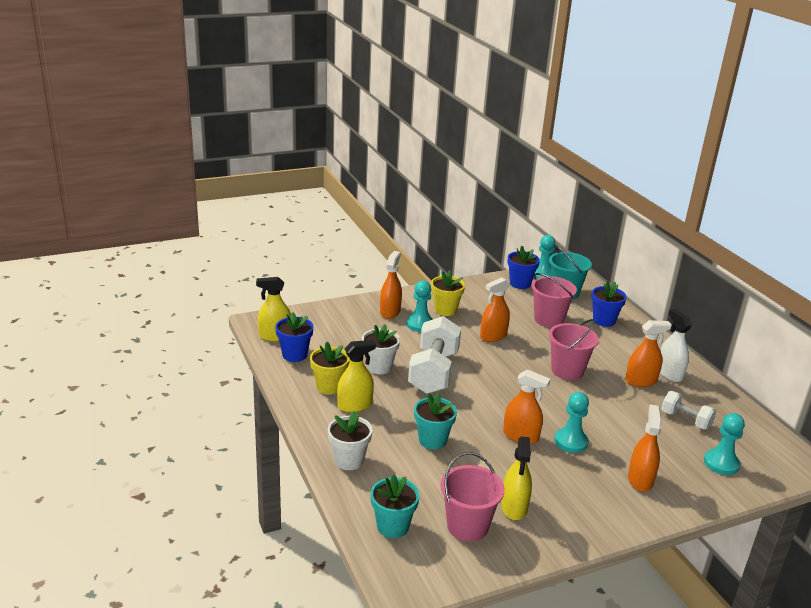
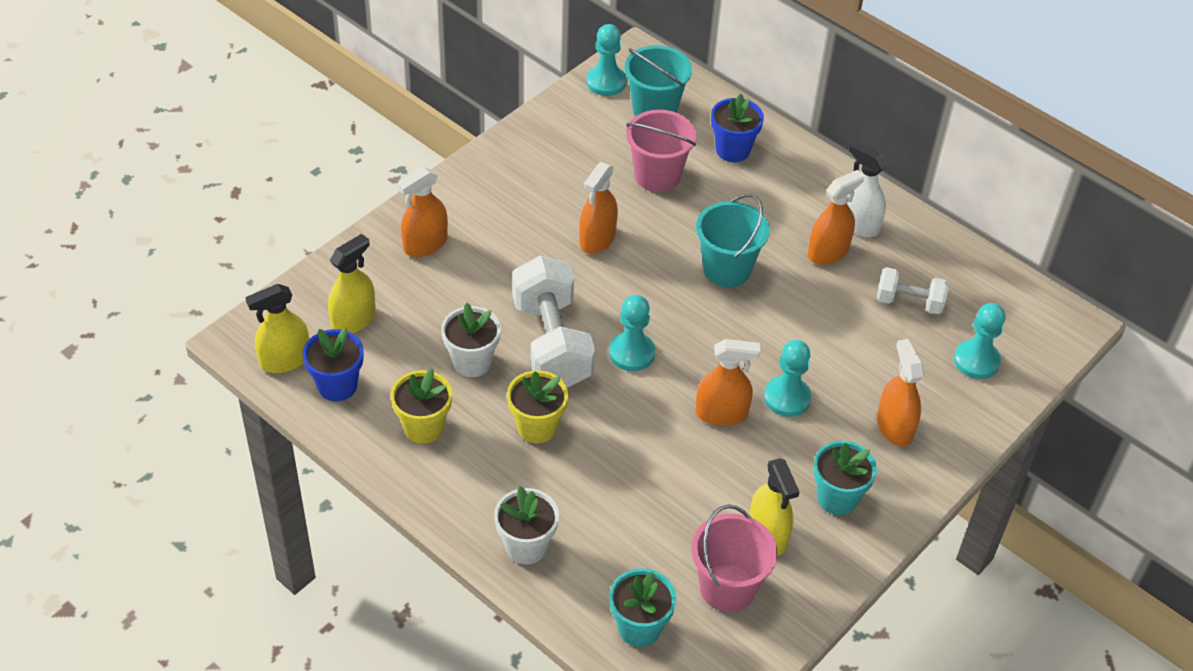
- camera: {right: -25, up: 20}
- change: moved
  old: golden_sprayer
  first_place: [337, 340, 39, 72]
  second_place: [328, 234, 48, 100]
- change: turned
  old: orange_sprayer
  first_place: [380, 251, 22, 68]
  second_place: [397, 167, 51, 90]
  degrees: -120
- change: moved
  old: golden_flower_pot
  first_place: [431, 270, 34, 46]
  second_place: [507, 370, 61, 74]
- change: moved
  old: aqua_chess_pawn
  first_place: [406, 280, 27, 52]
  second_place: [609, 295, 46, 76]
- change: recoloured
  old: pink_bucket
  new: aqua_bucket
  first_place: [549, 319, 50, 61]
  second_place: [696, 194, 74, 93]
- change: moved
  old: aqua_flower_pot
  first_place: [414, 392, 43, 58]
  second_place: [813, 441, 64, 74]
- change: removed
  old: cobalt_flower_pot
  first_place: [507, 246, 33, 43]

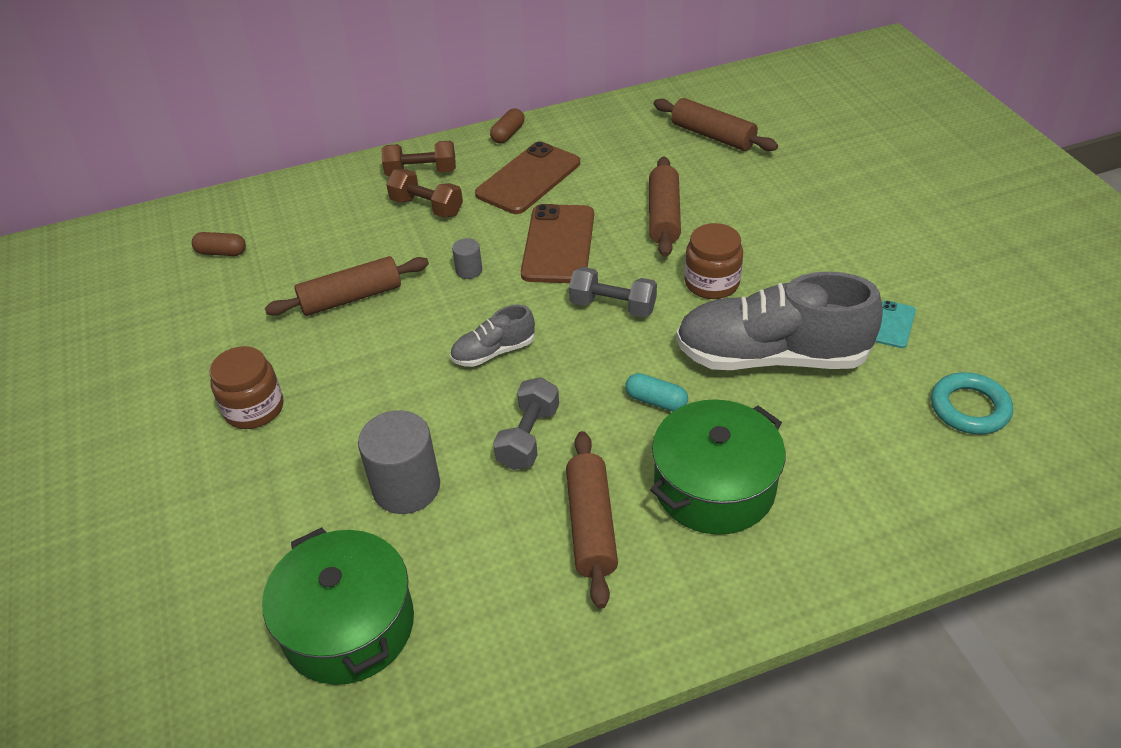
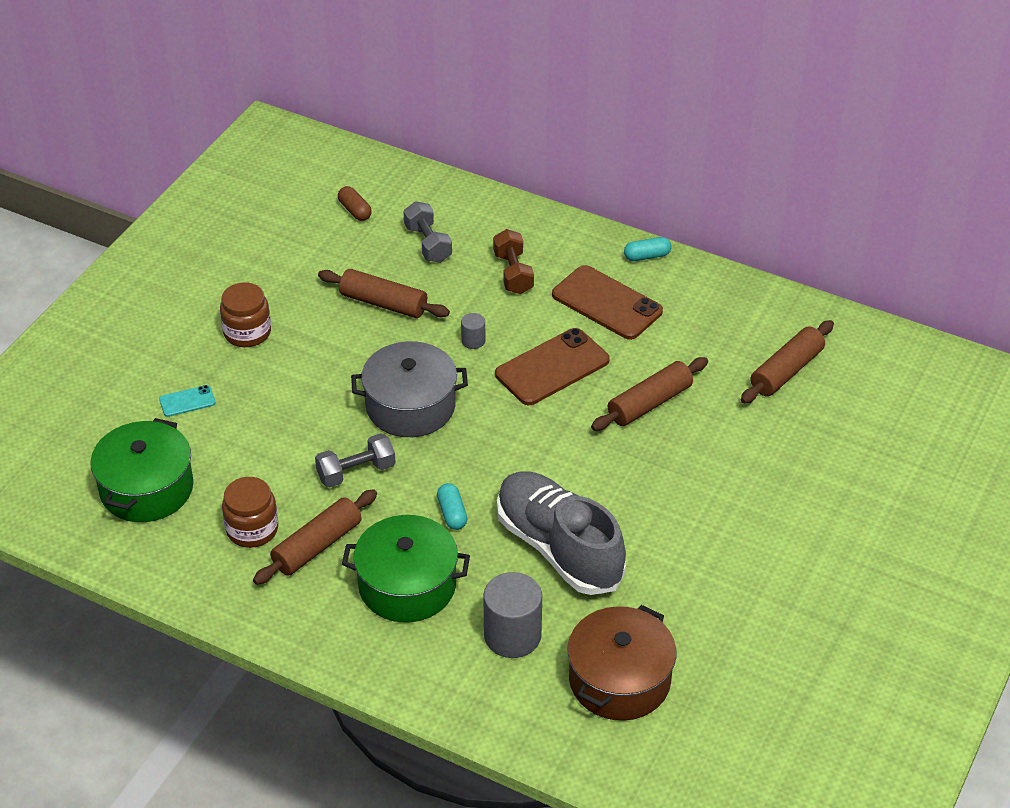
- camera: {right: 45, up: 0}
- change: moved
  old: aqua_phone
  first_place: [875, 301, 41, 47]
  second_place: [159, 385, 56, 32]
- change: moved
  old: brown_jam_jar
  first_place: [685, 223, 58, 76]
  second_place: [222, 477, 56, 71]
- change: replaced
  old: gray_sneaker
  new: gray_pot
  first_place: [450, 305, 85, 62]
  second_place: [351, 341, 117, 96]
- change: moved
  old: gray_hand_weight
  first_place: [569, 267, 88, 51]
  second_place: [403, 201, 49, 62]
- change: moved
  old: gray_cylinder
  first_place: [358, 410, 82, 104]
  second_place: [483, 572, 59, 86]
- change: turned
  old: brown_phone
  first_place: [475, 141, 105, 73]
  second_place: [552, 265, 111, 75]
  degrees: 45
- change: replaced
  old: aqua_hoop
  new: brown_pot
  first_place: [931, 372, 82, 62]
  second_place: [567, 605, 109, 116]
- change: recoloured
  old: brown_capsule
  new: aqua_capsule
  first_place: [490, 109, 34, 34]
  second_place: [624, 237, 48, 24]
- change: turned
  old: brown_pastry_roller
  first_place: [654, 98, 124, 53]
  second_place: [741, 320, 93, 84]
  degrees: 45
- change: removed
  old: brown_hand_weight
  first_place: [382, 141, 74, 35]

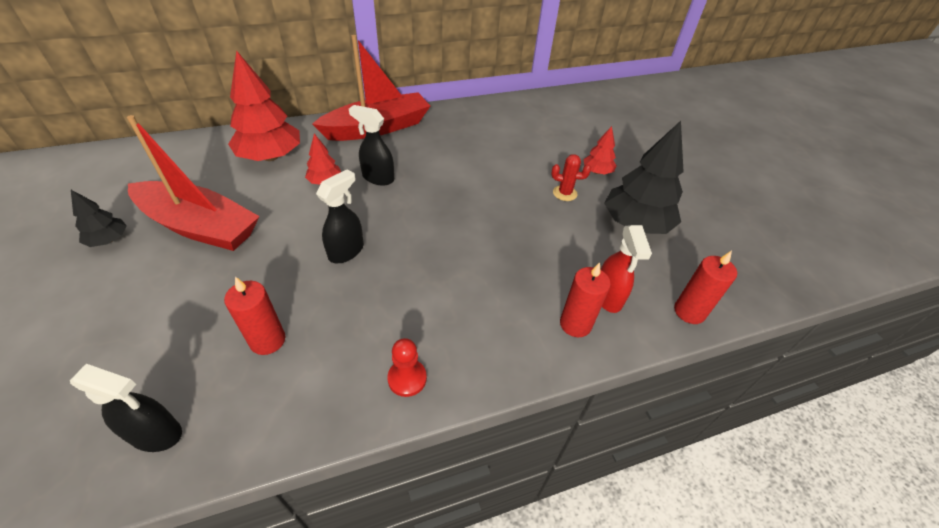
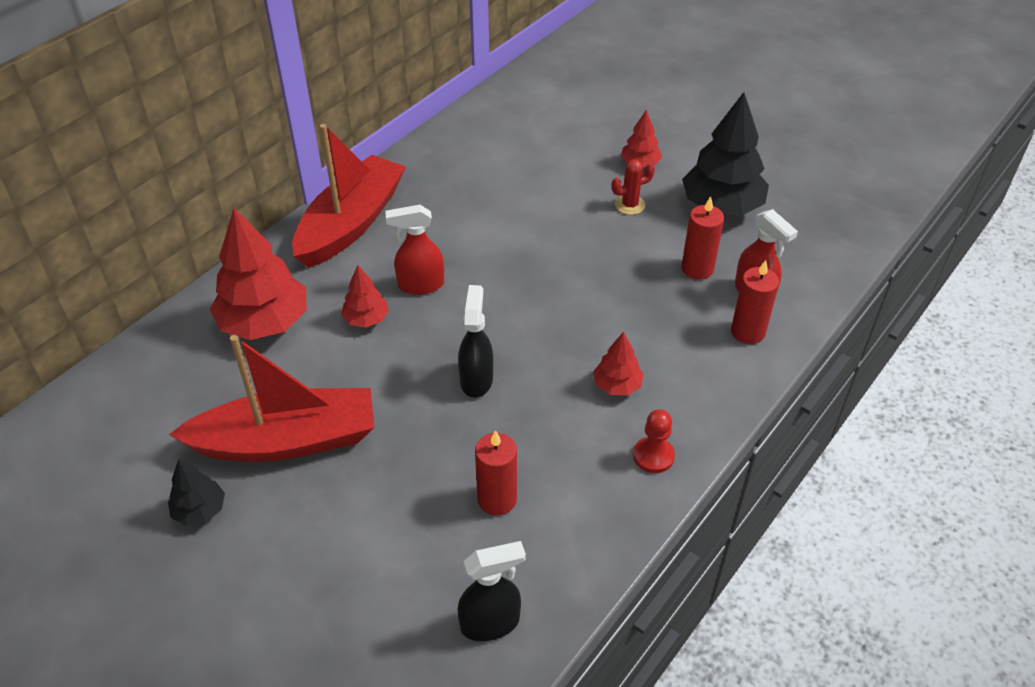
- camera: {right: -30, up: 0}
- change: recoloured
  old: black_sprayer
  new: crimson_sprayer
  first_place: [349, 105, 45, 81]
  second_place: [385, 205, 59, 90]
- change: added
  new: crimson_toy_tree
  second_place: [593, 332, 51, 63]
- change: moved
  old: crimson_pillar_candle
  first_place: [674, 251, 63, 73]
  second_place: [682, 196, 42, 84]

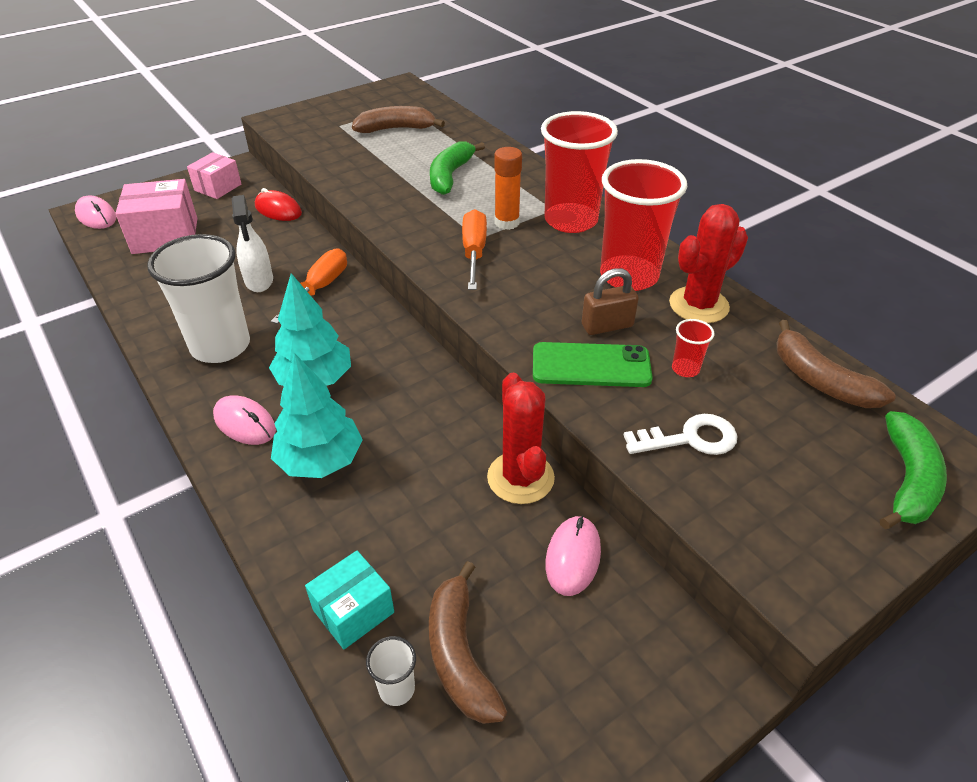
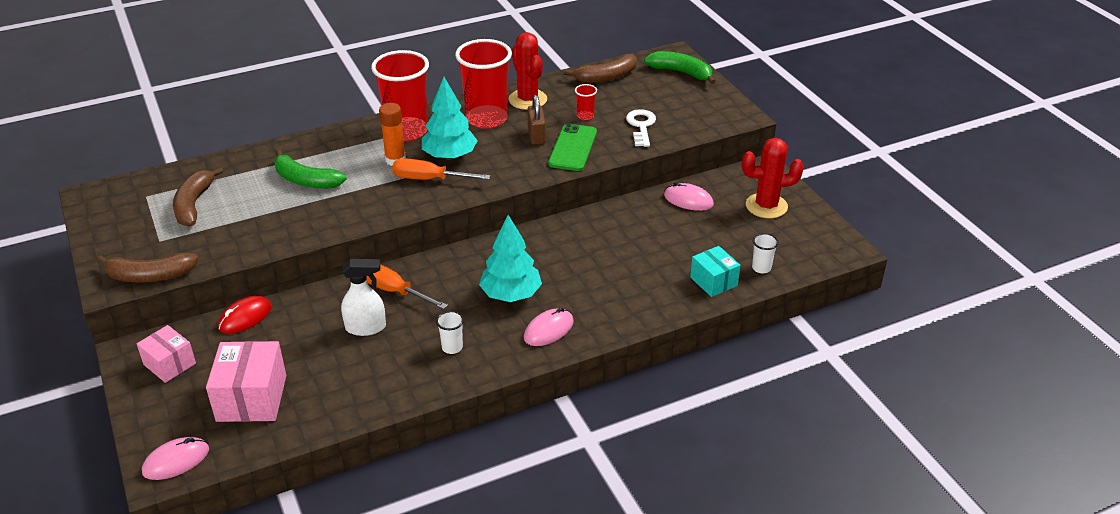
- camera: {right: -80, up: -5}
- change: moved
  old: brown_banana_fruit
  first_place: [429, 561, 78, 163]
  second_place: [97, 252, 101, 31]
- change: moved
  old: aqua_toy_tree
  first_place: [271, 353, 92, 125]
  second_place: [422, 77, 56, 83]
- change: resized
  old: pure_white_beaker
  first_place: [147, 234, 103, 129]
  second_place: [436, 311, 28, 43]
  factor: 0.41
- change: moved
  old: crimson_prickly_plant
  first_place: [487, 373, 68, 131]
  second_place: [742, 138, 62, 81]

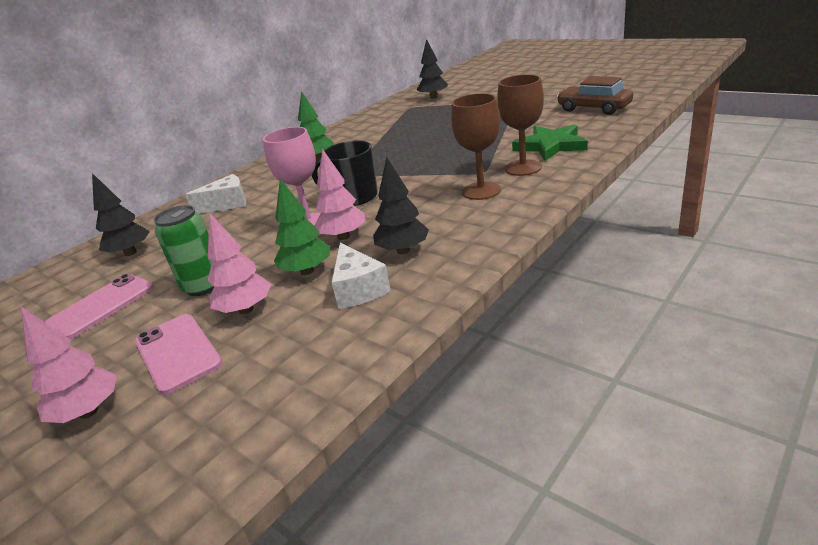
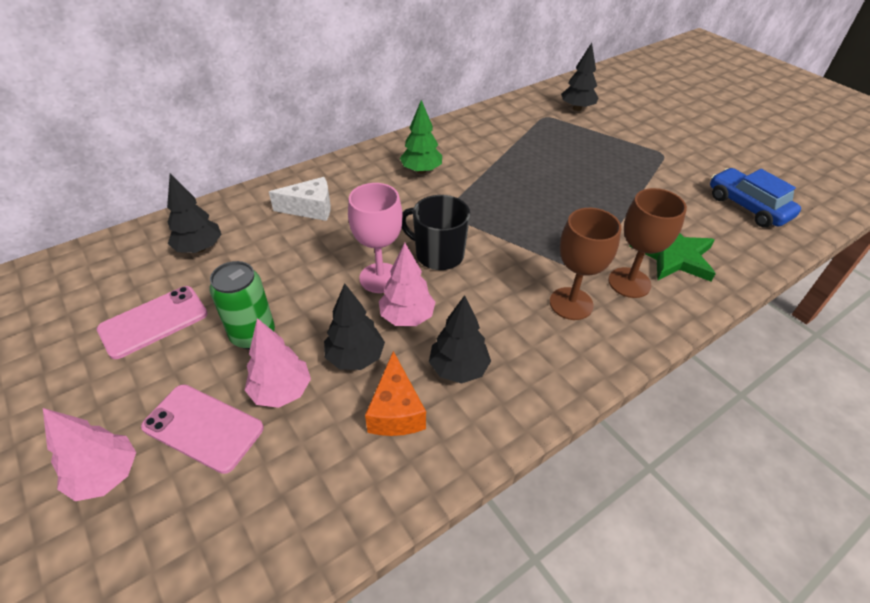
- camera: {right: 10, up: 15}
- change: turned
  old: pink_phone
  first_place: [135, 314, 87, 81]
  second_place: [141, 384, 123, 90]
  degrees: -45
- change: recoloured
  old: emerald_toy_tree
  new: black_toy_tree
  first_place: [274, 179, 56, 96]
  second_place: [324, 283, 61, 87]
- change: recoloured
  old: pure_white_cheese_wedge
  new: orange_cheese_wedge
  first_place: [331, 242, 60, 67]
  second_place: [365, 351, 61, 85]
- change: recoloured
  old: brown_car
  new: cobalt_car
  first_place: [557, 76, 76, 39]
  second_place: [710, 168, 91, 60]

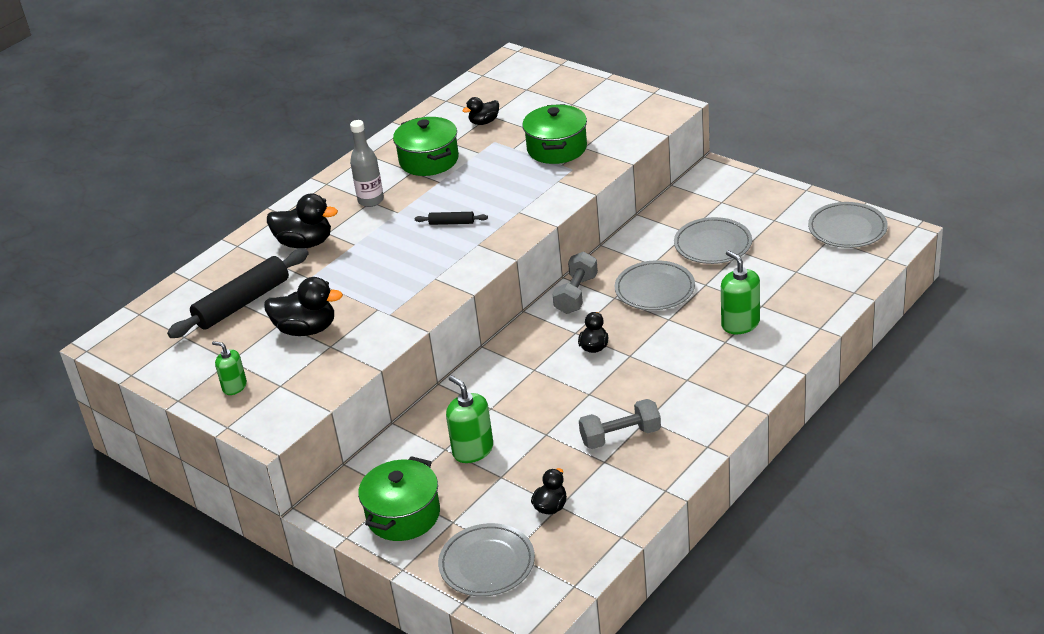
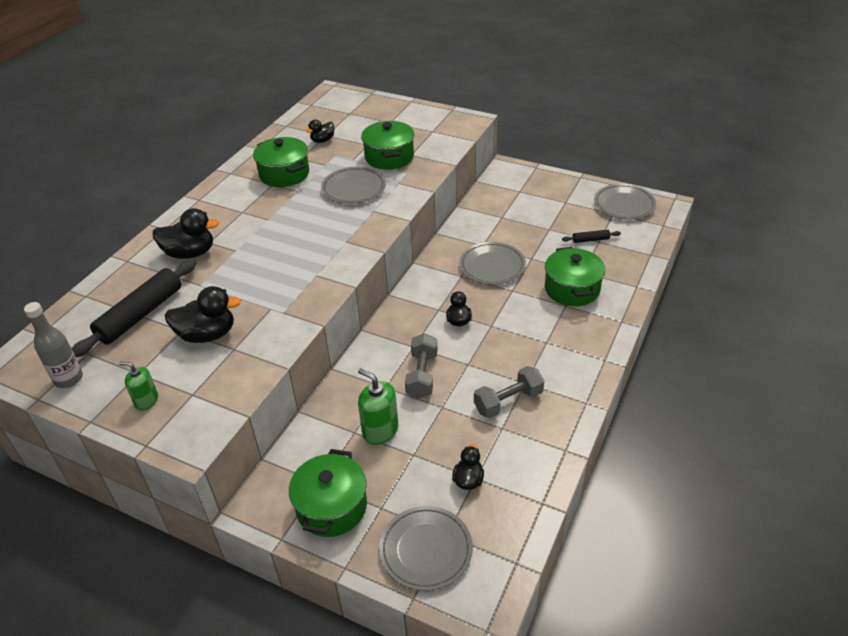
- camera: {right: -15, up: 5}
- change: moved
  old: gray_drink_bottle
  first_place: [350, 120, 34, 87]
  second_place: [24, 302, 59, 86]
- change: moved
  old: gray_plate
  first_place: [674, 217, 78, 47]
  second_place: [321, 167, 65, 37]
- change: moved
  old: gray_hand_weight
  first_place: [552, 252, 46, 62]
  second_place: [405, 333, 33, 66]
- change: replaced
  old: emerald_soap_pump
  new: emerald_pot
  first_place: [721, 250, 39, 84]
  second_place: [545, 247, 60, 59]
- change: moved
  old: black_pastry_roller
  first_place: [415, 212, 73, 13]
  second_place: [562, 230, 59, 13]

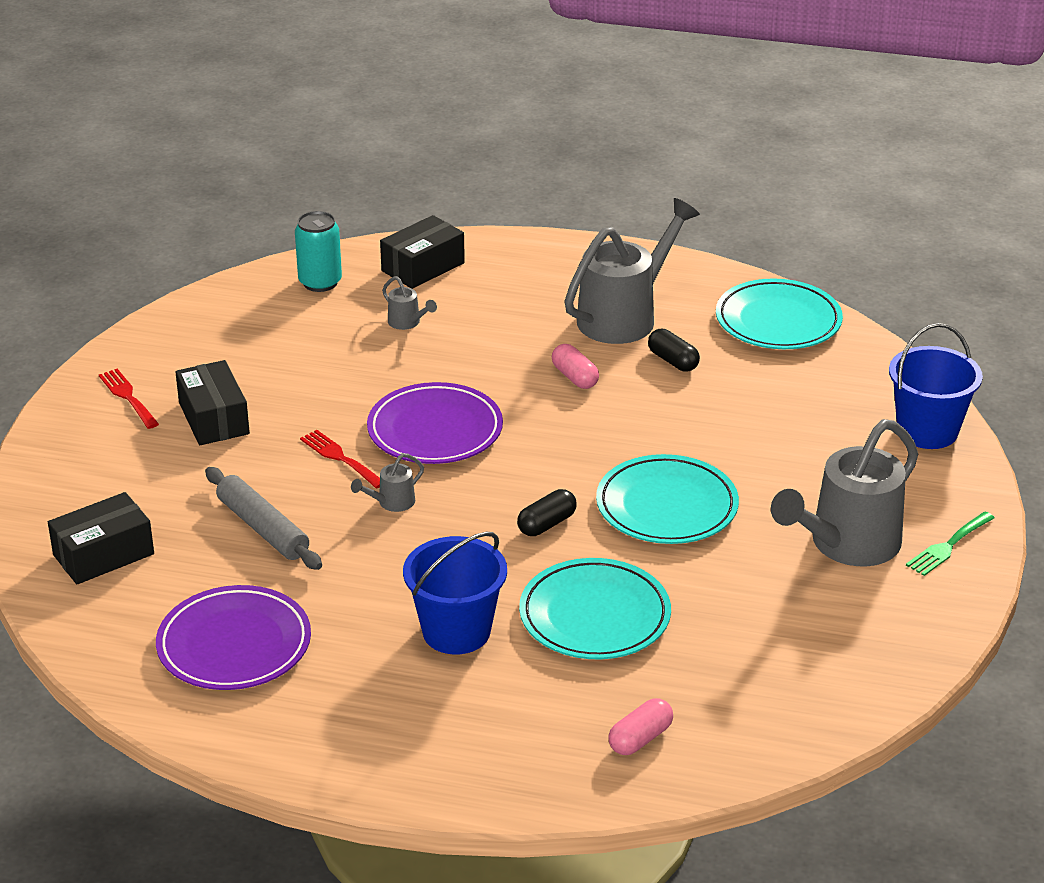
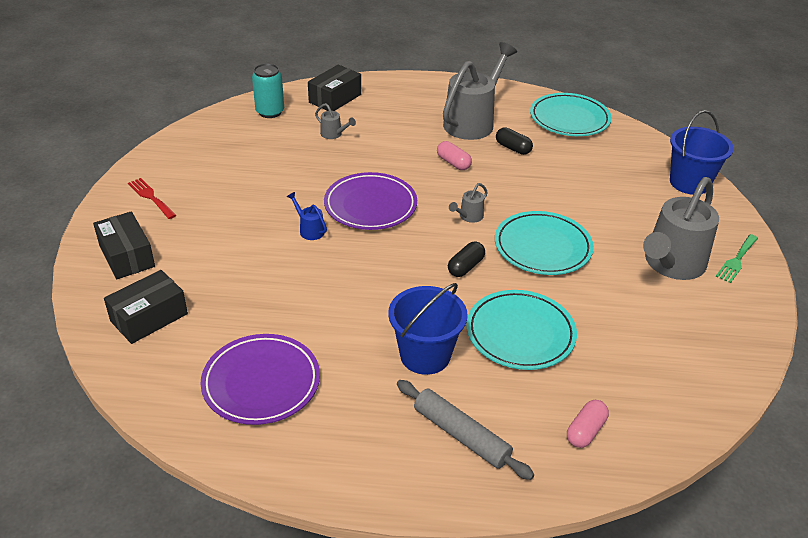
- camera: {right: -10, up: 5}
- change: moved
  old: black_parcel
  first_place: [175, 360, 75, 85]
  second_place: [93, 211, 62, 68]
- change: replaced
  old: crimson_dinner_fork
  new: cobalt_sprinkling_can
  first_place: [300, 430, 80, 59]
  second_place: [287, 192, 40, 48]
- change: moved
  old: gray_pastry_roller
  first_place: [205, 467, 117, 103]
  second_place: [397, 380, 137, 100]
- change: moved
  old: gray_sprinkling_can
  first_place: [351, 453, 73, 59]
  second_place: [449, 183, 39, 40]

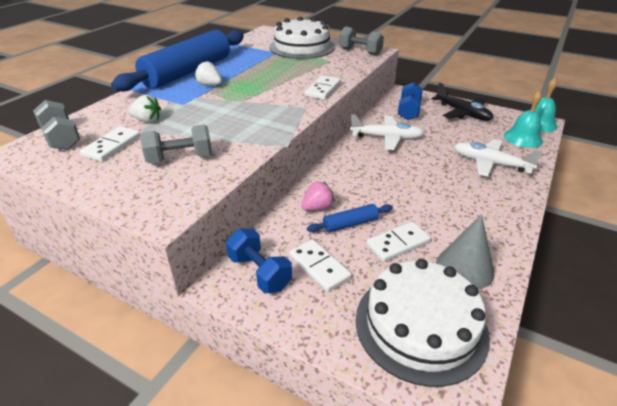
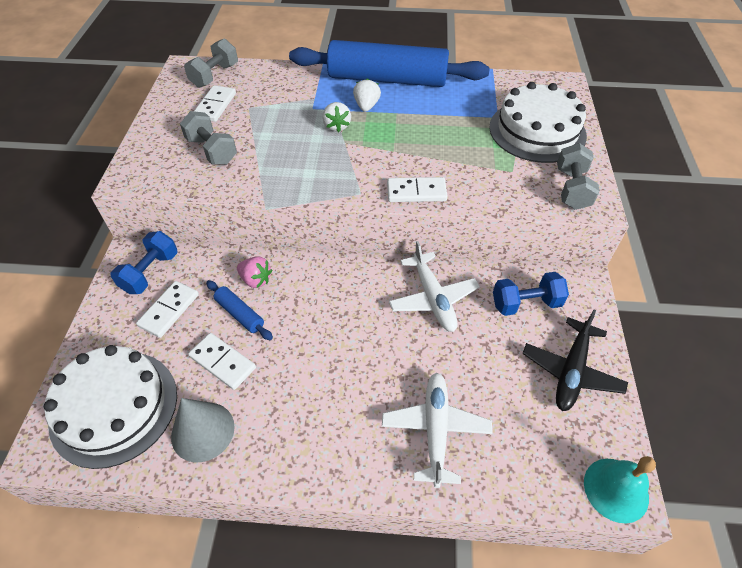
- camera: {right: 65, up: 15}
- change: turned
  old: pure_white_domino
  first_place: [80, 126, 61, 36]
  second_place: [194, 85, 42, 37]
  degrees: -75
- change: moved
  old: pure_white_toy_strawberry
  first_place: [129, 95, 32, 28]
  second_place: [322, 102, 29, 30]
- change: removed
  old: aqua_hand_bell
  first_place: [504, 91, 39, 57]

